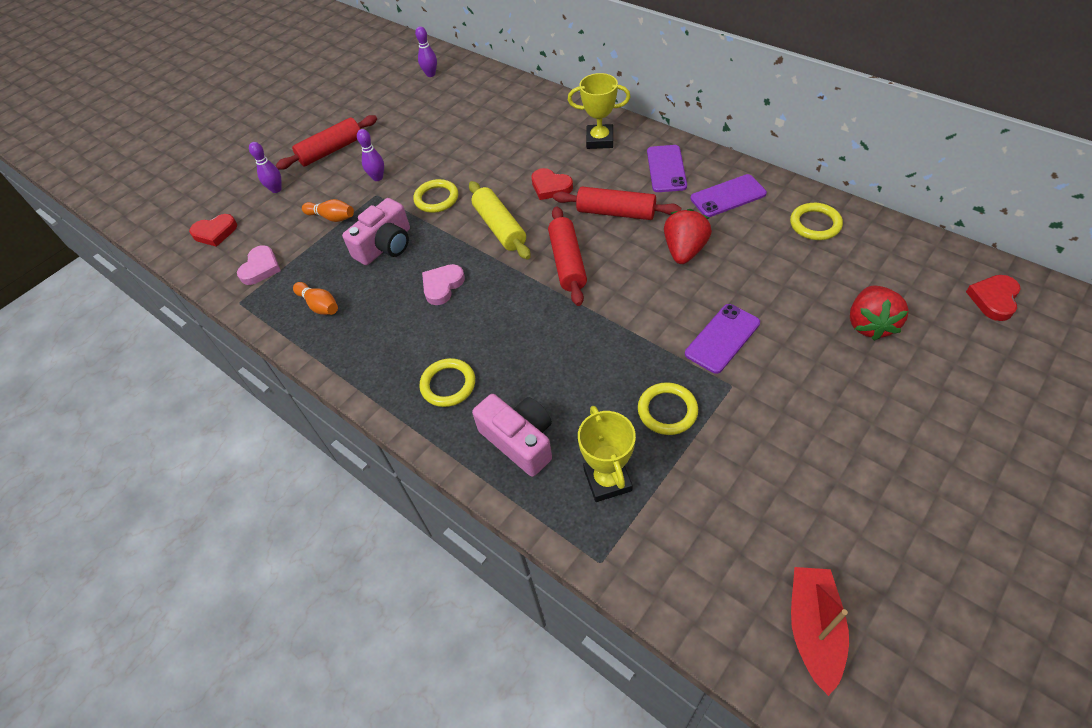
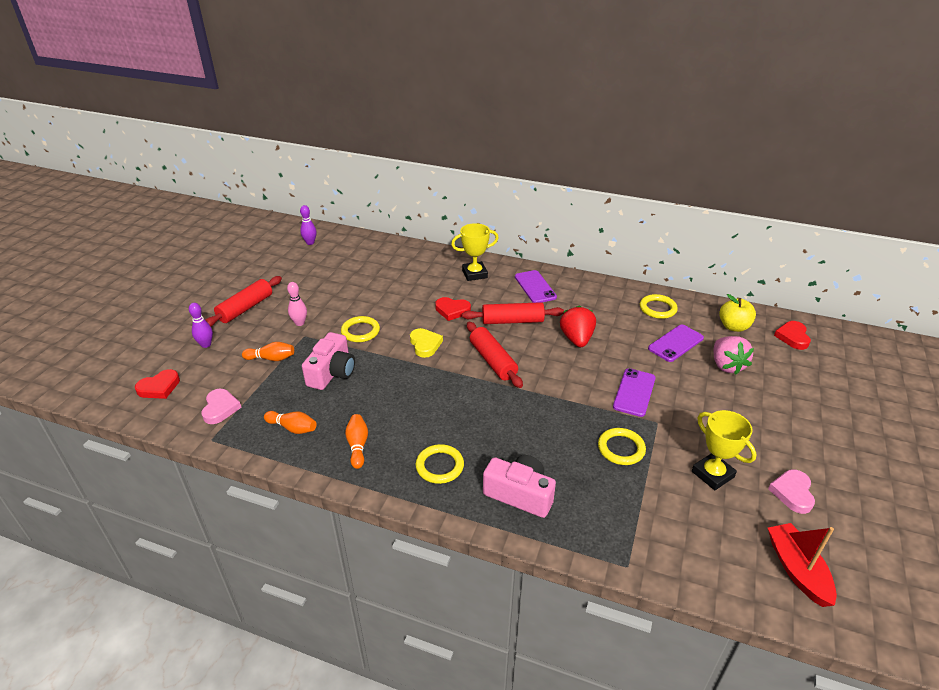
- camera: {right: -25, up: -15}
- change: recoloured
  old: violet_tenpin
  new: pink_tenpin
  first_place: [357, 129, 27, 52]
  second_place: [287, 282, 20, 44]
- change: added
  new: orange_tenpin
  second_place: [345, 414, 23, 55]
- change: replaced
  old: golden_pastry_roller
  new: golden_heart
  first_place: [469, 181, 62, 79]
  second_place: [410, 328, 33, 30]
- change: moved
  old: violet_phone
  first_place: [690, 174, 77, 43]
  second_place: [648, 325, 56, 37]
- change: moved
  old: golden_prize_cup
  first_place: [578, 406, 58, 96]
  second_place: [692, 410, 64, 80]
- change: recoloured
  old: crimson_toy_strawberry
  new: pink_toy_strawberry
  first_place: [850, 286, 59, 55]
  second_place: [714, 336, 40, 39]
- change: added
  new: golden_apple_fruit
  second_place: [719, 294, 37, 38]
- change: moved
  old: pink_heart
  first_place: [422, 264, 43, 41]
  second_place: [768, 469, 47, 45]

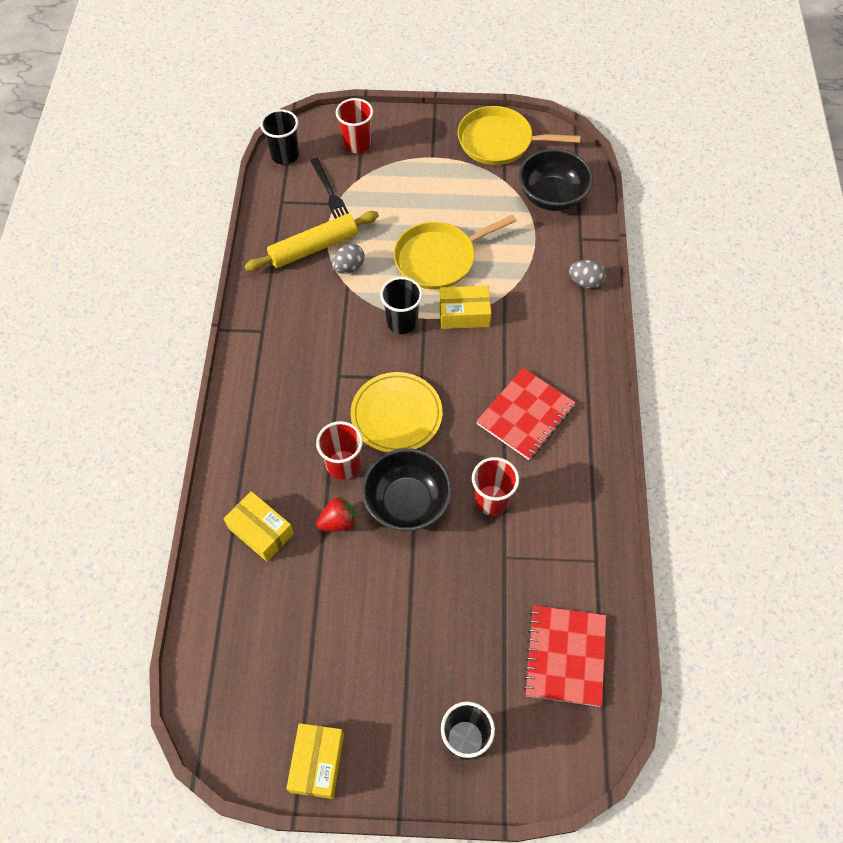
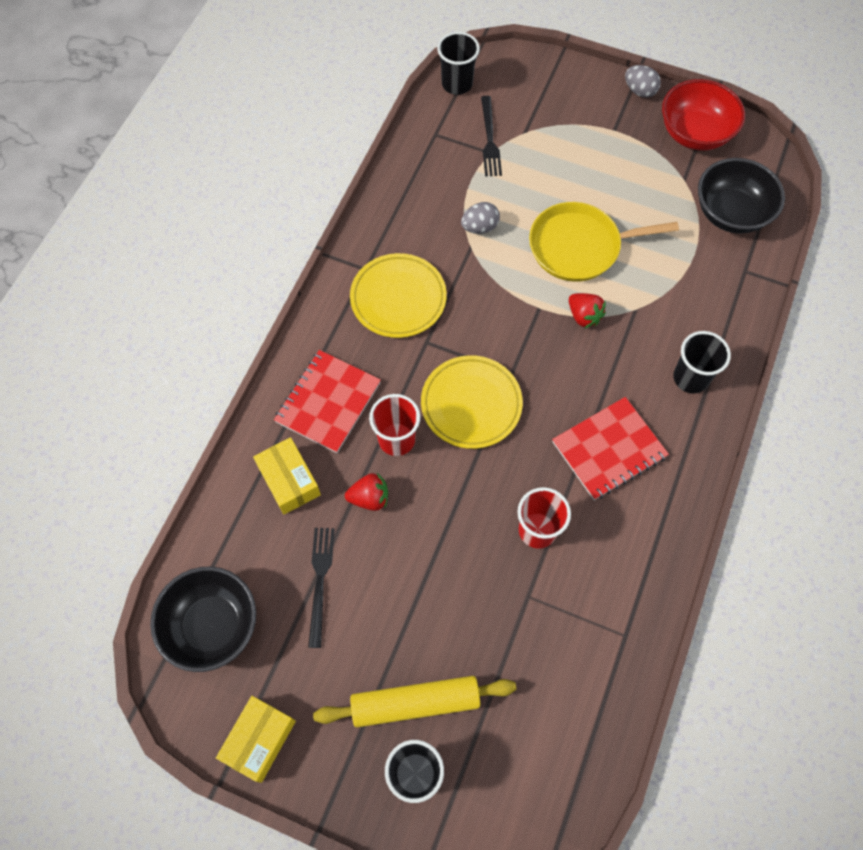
- camera: {right: 20, up: 5}
- change: moved
  old: black_deep_dish
  first_place: [362, 448, 90, 83]
  second_place: [150, 567, 106, 105]
- change: moved
  old: crimson_exercise_book
  first_place: [523, 605, 83, 102]
  second_place: [274, 350, 107, 103]
- change: added
  new: black_dinner_fork
  second_place: [308, 528, 27, 120]
- change: moved
  old: golden_pastry_roller
  first_place: [245, 211, 134, 61]
  second_place: [313, 676, 203, 51]
- change: added
  new: golden_plate
  second_place: [350, 253, 97, 85]
- change: replaced
  old: golden_parcel
  new: crimson_toy_strawberry
  first_place: [439, 286, 52, 43]
  second_place: [569, 293, 37, 36]
- change: moved
  old: gray_egg
  first_place: [569, 260, 37, 29]
  second_place: [625, 65, 36, 33]
- change: replaced
  old: golden_skillet
  new: crimson_deep_dish
  first_place: [457, 106, 123, 59]
  second_place: [662, 79, 83, 72]
- change: moved
  old: black_beaker
  first_place: [380, 277, 43, 57]
  second_place: [673, 331, 58, 62]
- change: removed
  old: crimson_beaker
  first_place: [336, 98, 37, 55]

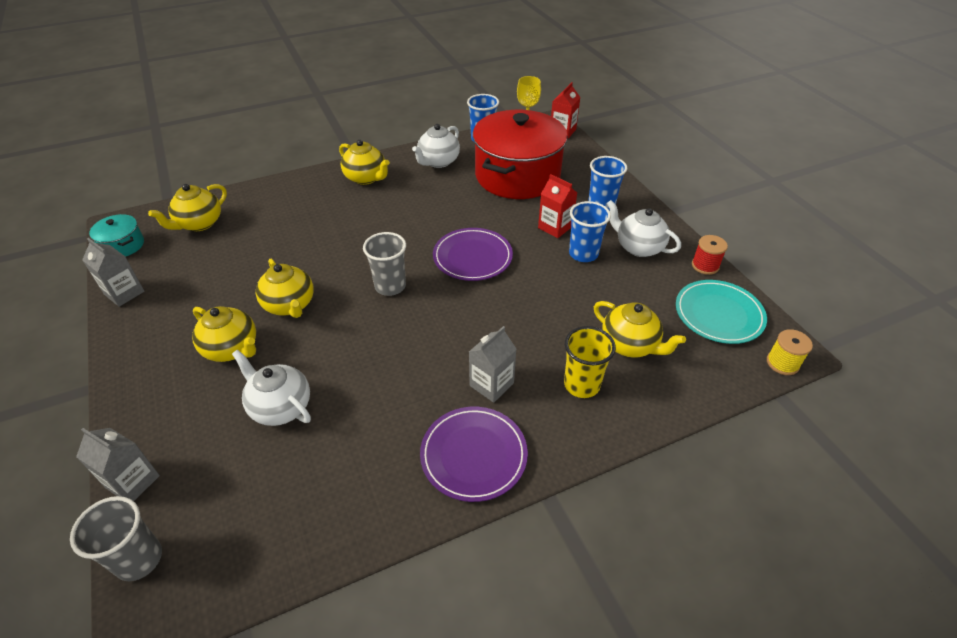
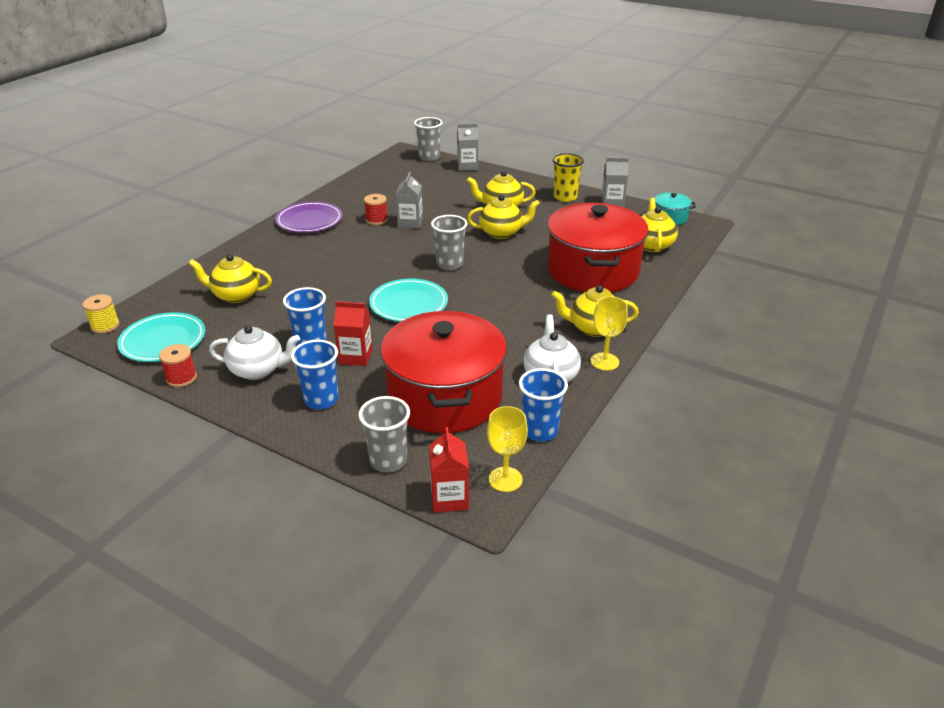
- camera: {right: 145, up: -10}
- change: added
  new: gray_beaker
  second_place: [359, 396, 51, 76]
- change: added
  new: crimson_reel_of_thread
  second_place: [364, 194, 24, 31]
- change: recoloured
  old: violet_plate
  new: aqua_plate
  first_place: [433, 228, 80, 53]
  second_place: [369, 279, 79, 43]
- change: moved
  old: gray_carton
  first_place: [469, 326, 47, 77]
  second_place: [396, 172, 27, 57]
- change: turned
  old: golden_china_teapot
  first_place: [256, 259, 58, 59]
  second_place: [467, 195, 73, 44]
  degrees: 150
- change: added
  new: crimson_pot
  second_place: [548, 203, 101, 89]
- change: moved
  old: golden_beaker
  first_place: [564, 326, 52, 72]
  second_place: [552, 153, 32, 49]
- change: added
  new: golden_goblet
  second_place: [591, 296, 37, 75]
- change: removed
  old: pure_white_china_teapot
  first_place: [232, 349, 79, 77]

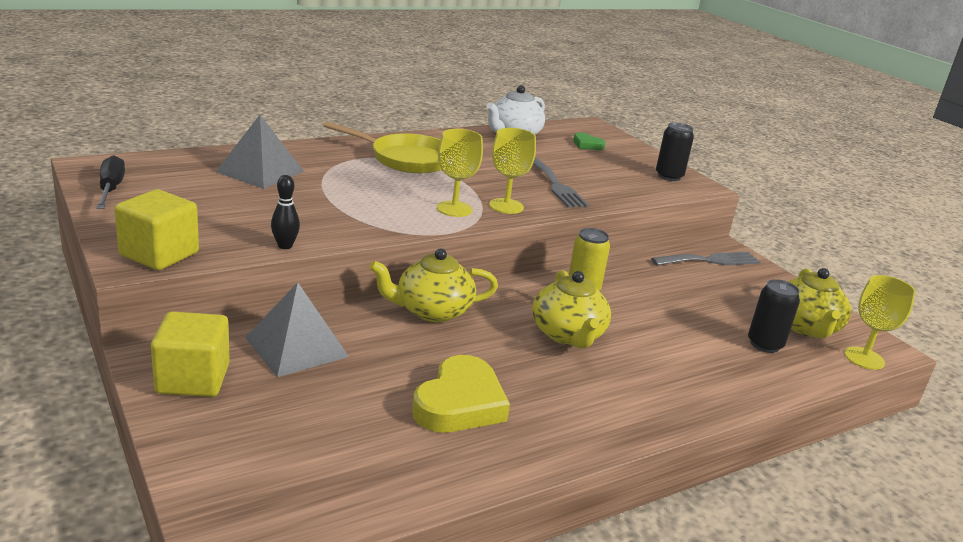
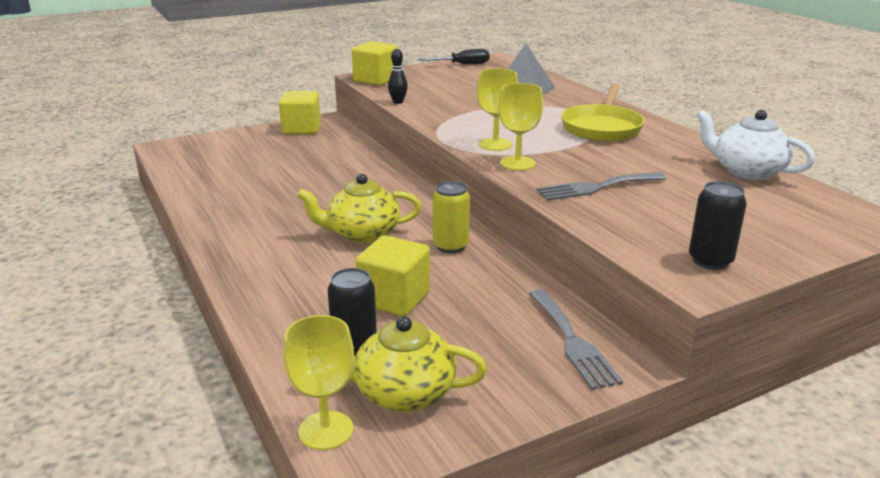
- camera: {right: 95, up: 0}
- change: added
  new: golden_cube
  second_place: [356, 235, 74, 81]
- change: removed
  old: gray_solid_pyramid
  first_place: [245, 282, 104, 95]
- change: removed
  old: golden_china_teapot
  first_place: [369, 248, 129, 75]
- change: removed
  old: golden_heart
  first_place: [412, 355, 98, 77]
- change: removed
  old: emerald_heart
  first_place: [573, 132, 32, 18]

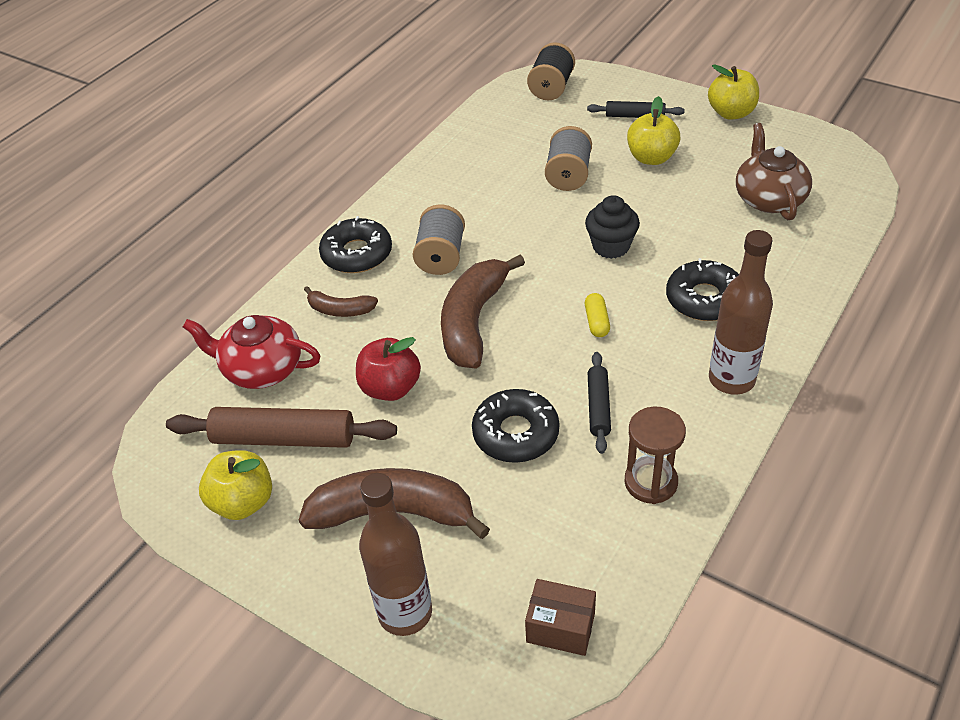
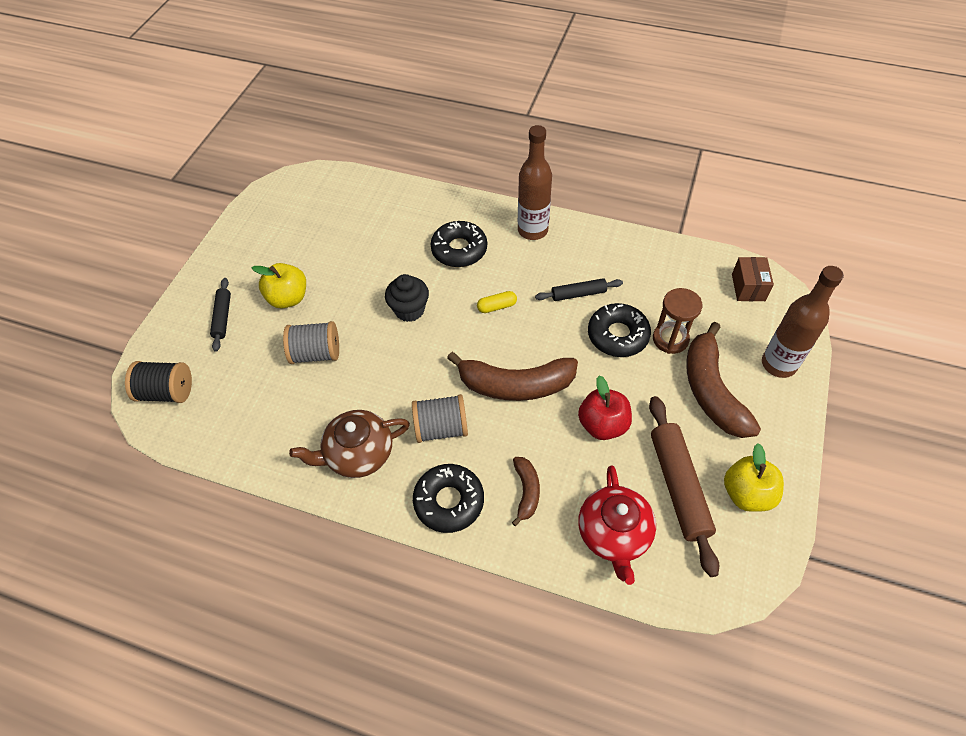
- camera: {right: -105, up: 10}
- change: moved
  old: brown_china_teapot
  first_place: [736, 123, 76, 97]
  second_place: [289, 410, 121, 68]
- change: moved
  old: brown_sandglass
  first_place: [625, 407, 61, 97]
  second_place: [653, 288, 49, 66]
- change: removed
  old: golden_apple_fruit
  first_place: [708, 64, 51, 55]

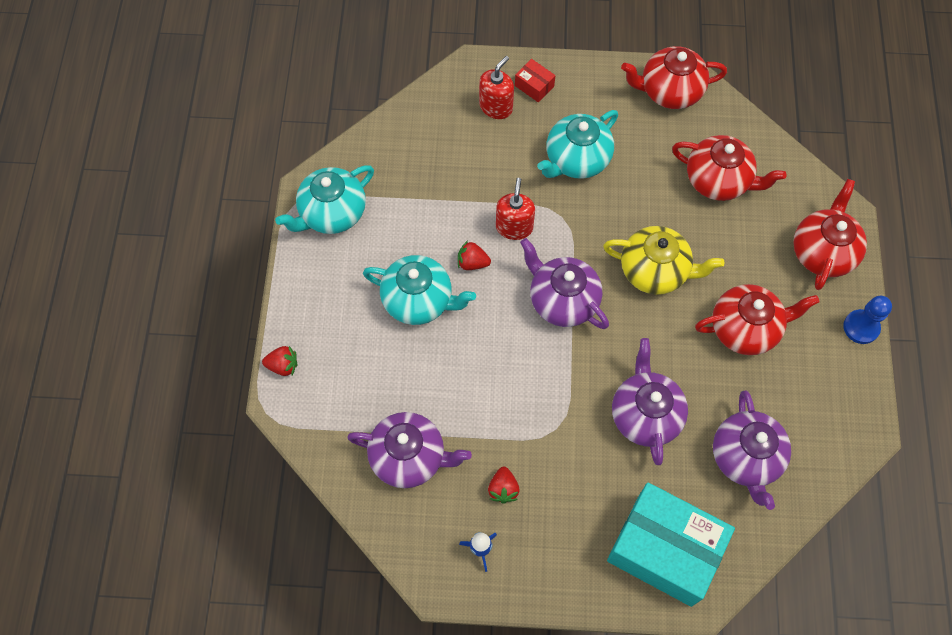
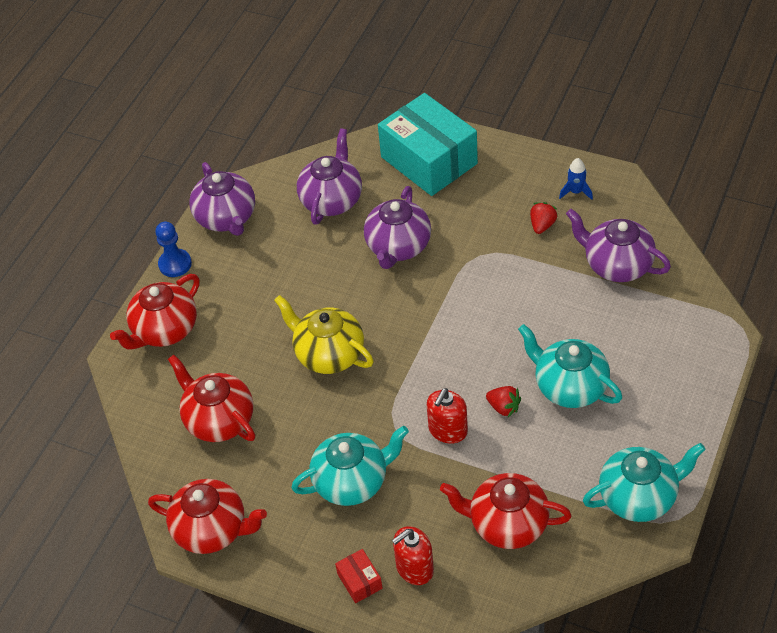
- camera: {right: -155, up: -15}
- change: moved
  old: violet_china_teapot
  first_place: [520, 238, 89, 91]
  second_place: [189, 162, 66, 74]
- change: moved
  old: crimson_china_teapot
  first_place: [695, 284, 124, 71]
  second_place: [440, 473, 132, 76]
- change: removed
  old: crimson_toy_strawberry
  first_place: [262, 346, 35, 30]

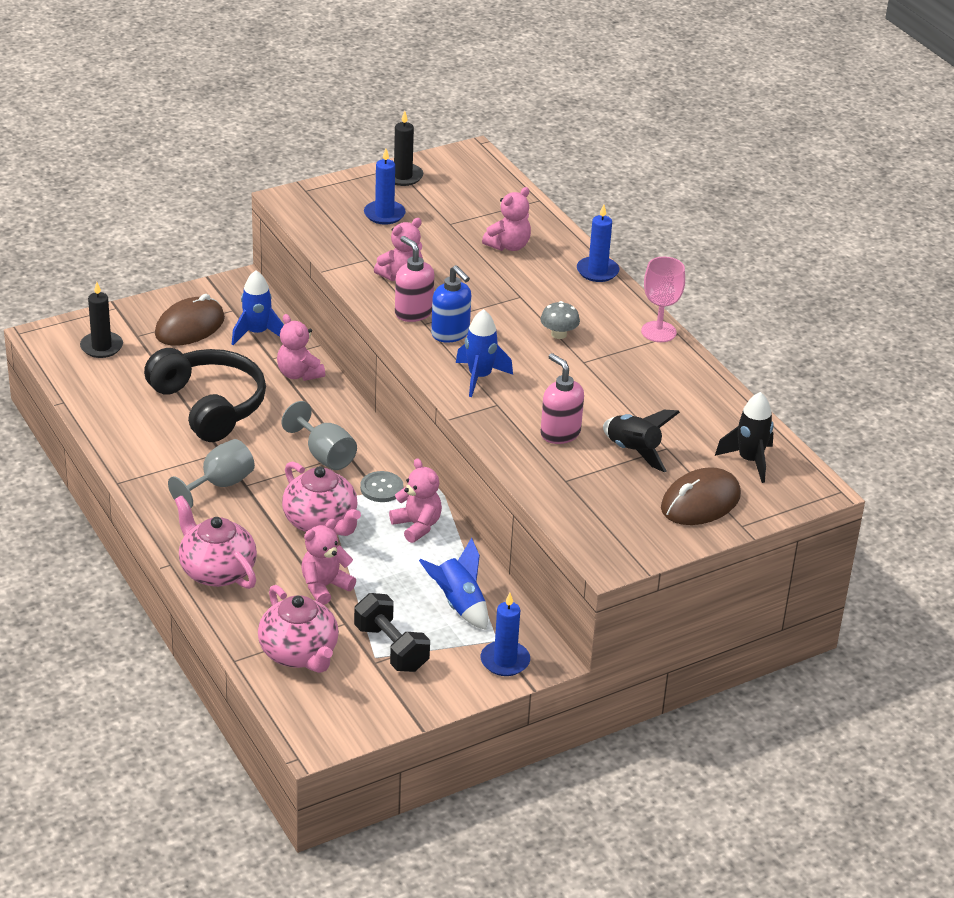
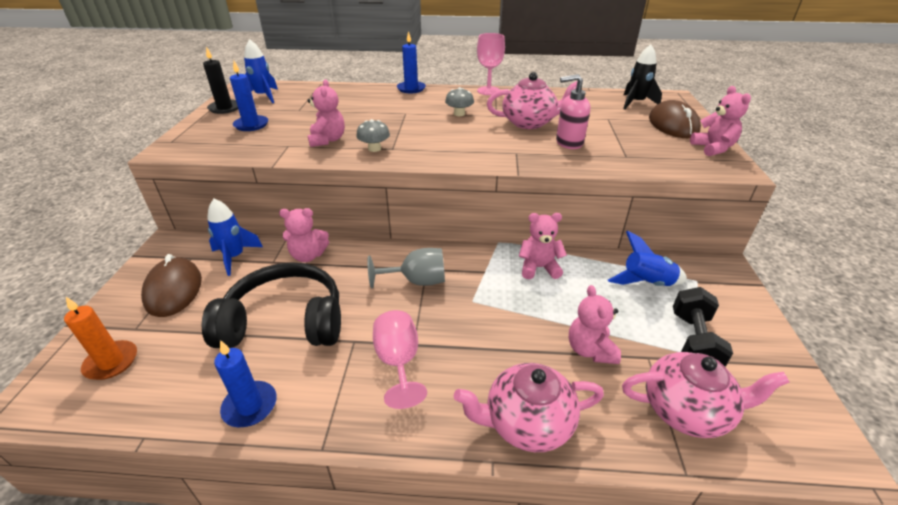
- camera: {right: -55, up: 0}
- change: recoloured
  old: black_pillar_candle
  new: orange_pillar_candle
  first_place: [80, 282, 43, 76]
  second_place: [64, 297, 73, 83]
- change: moved
  old: cobalt_pillar_candle
  first_place: [481, 593, 49, 83]
  second_place: [214, 340, 63, 87]
- change: moved
  old: cobalt_rocket
  first_place: [456, 309, 57, 88]
  second_place: [244, 39, 34, 64]
- change: replaced
  old: pink_soap_pump
  new: gray_fungus
  first_place: [395, 236, 39, 86]
  second_place: [356, 119, 34, 33]
- change: recoloured
  old: gray_goblet
  new: pink_goblet
  first_place: [168, 439, 87, 69]
  second_place: [373, 310, 54, 99]
- change: moved
  old: pink_china_teapot
  first_place: [282, 462, 79, 74]
  second_place: [487, 72, 90, 57]
- change: turned
  old: black_hand_weight
  first_place: [354, 593, 76, 79]
  second_place: [673, 287, 60, 80]
  degrees: -75
- change: moved
  old: pink_teddy
  first_place: [482, 187, 49, 64]
  second_place: [690, 86, 61, 70]
- change: removed
  old: gray_sewing_button
  first_place: [360, 471, 43, 31]
- change: removed
  old: cobalt_soap_pump
  first_place: [431, 265, 40, 78]
- change: removed
  old: black_rocket
  first_place: [603, 410, 77, 62]

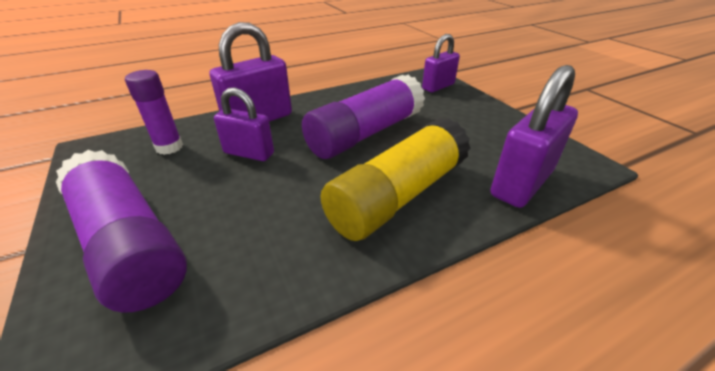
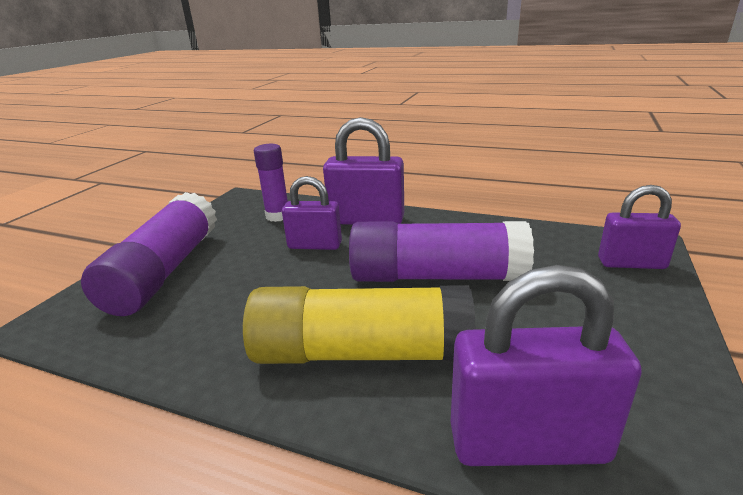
- camera: {right: 50, up: -10}
- change: turned
  old: violet_lock
  first_place: [214, 87, 60, 74]
  second_place: [282, 176, 60, 74]
  degrees: -60

